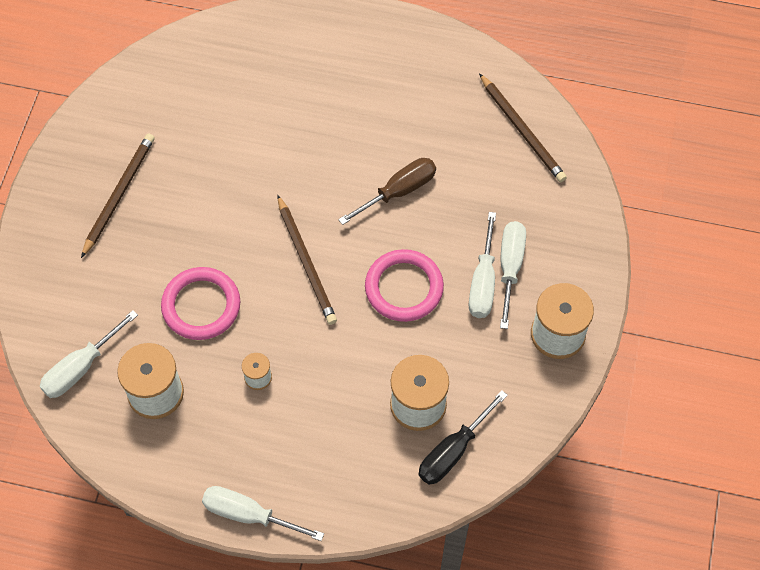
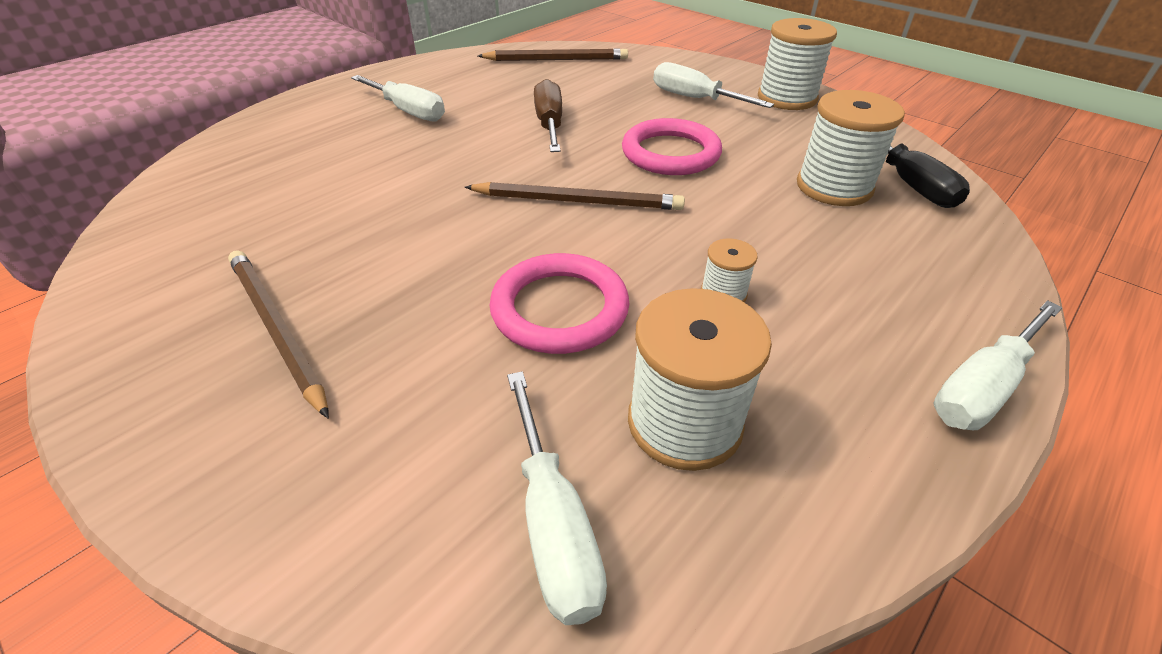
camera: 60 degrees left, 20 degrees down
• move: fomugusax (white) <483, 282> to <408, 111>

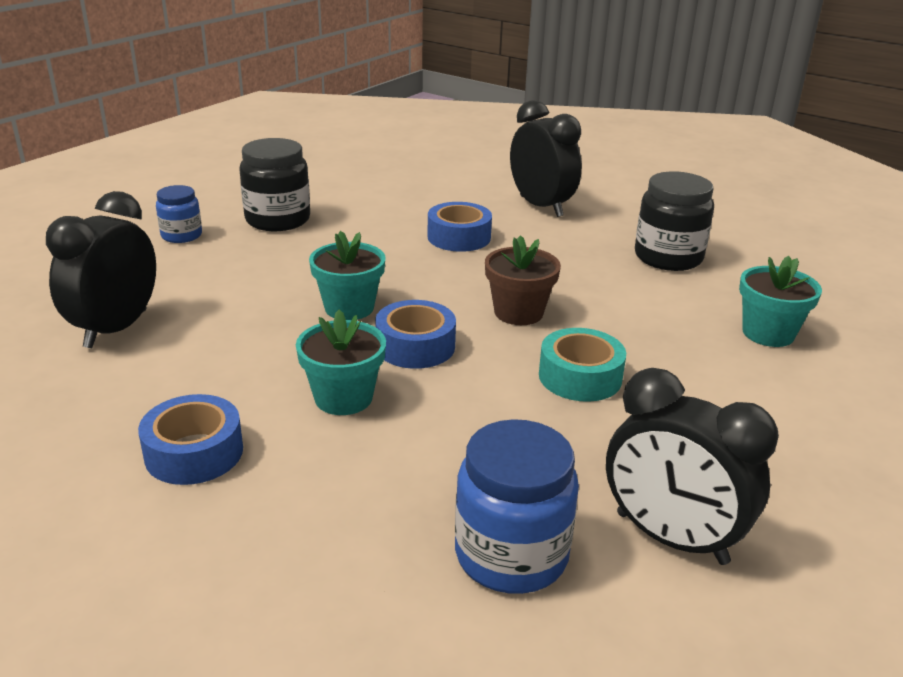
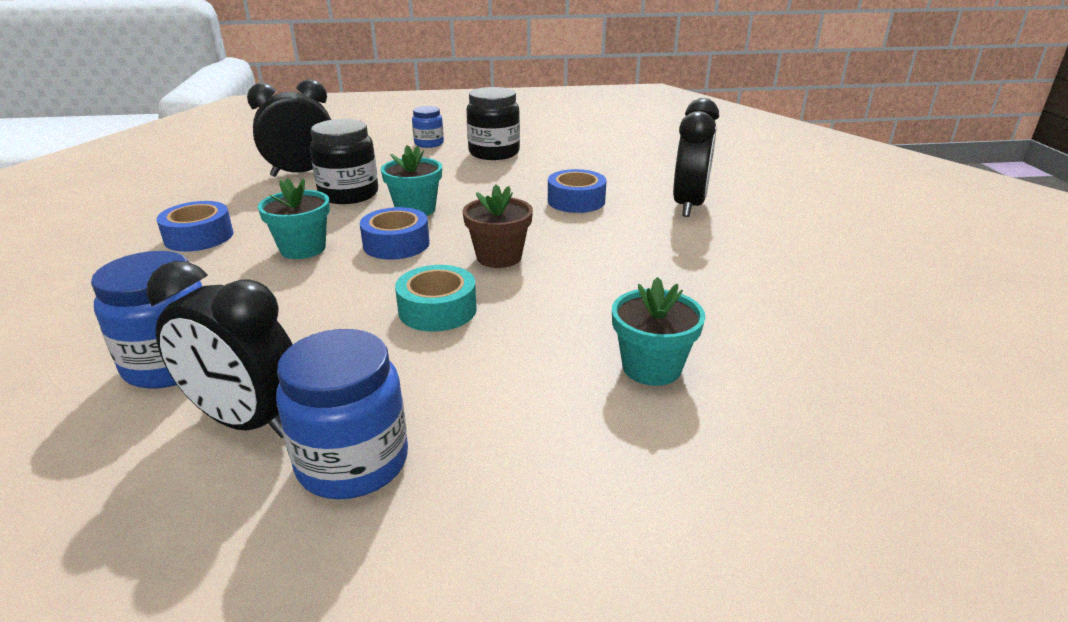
camera: 50 degrees right, 0 degrees up
• rotate: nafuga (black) <671, 538> = <246, 421> 60 degrees counterclockwise
• move: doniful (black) <668, 257> to <349, 194>
• insert: doniful (blue) <353, 462>

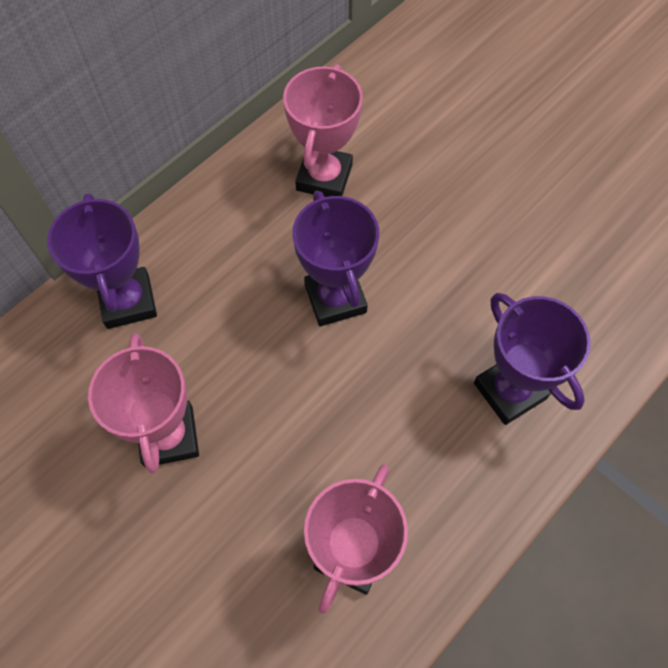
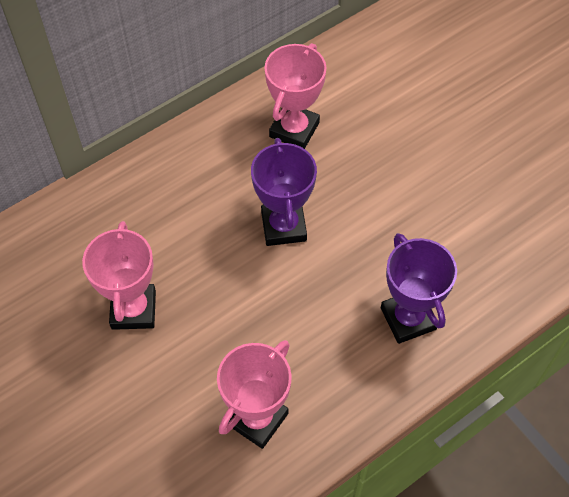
camera: 10 degrees right, 5 degrees down
• delete: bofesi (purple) <128, 301>

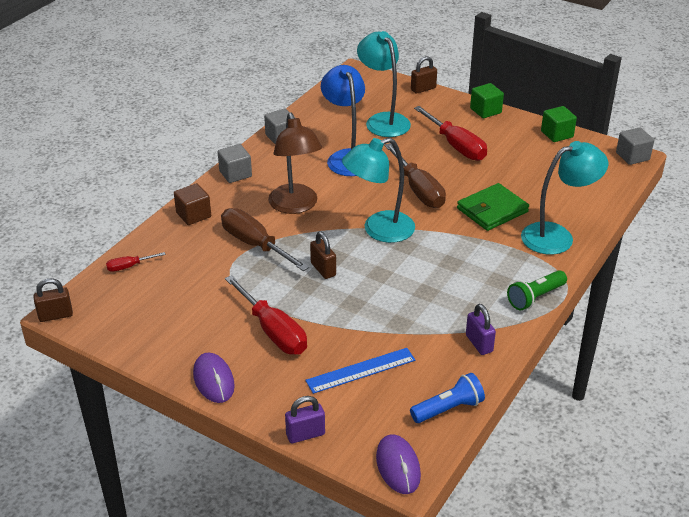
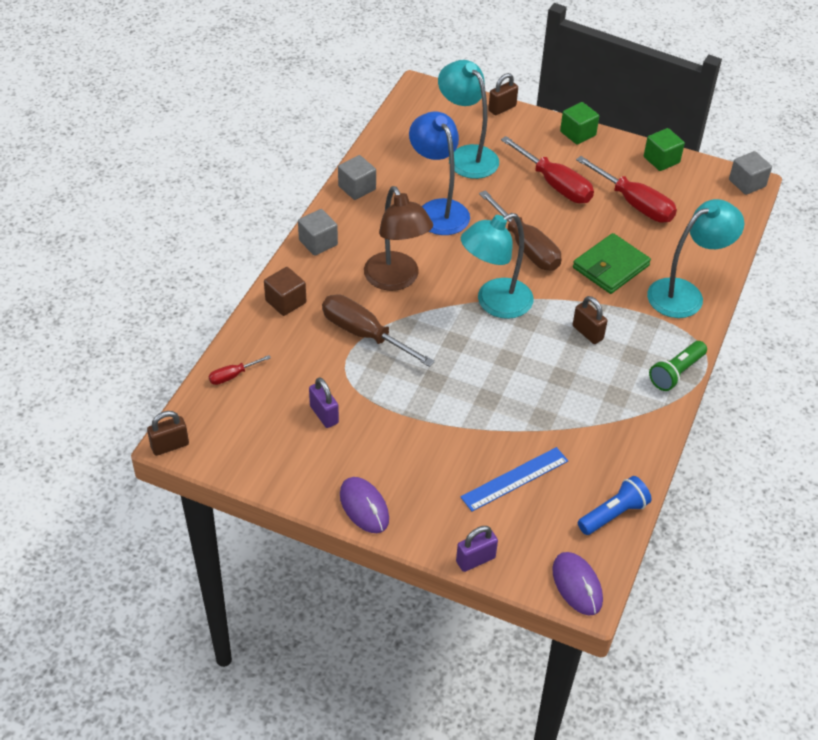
camera: 10 degrees left, 10 degrees up
• move: fomugusax (red) <273, 331> to <634, 204>
• move: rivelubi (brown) <323, 269> to <587, 333>
• move: rivelubi (purple) <479, 343> to <324, 415>

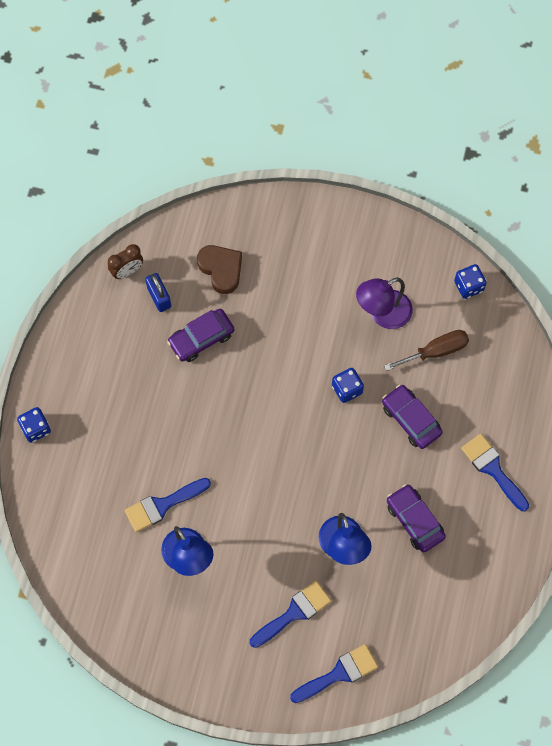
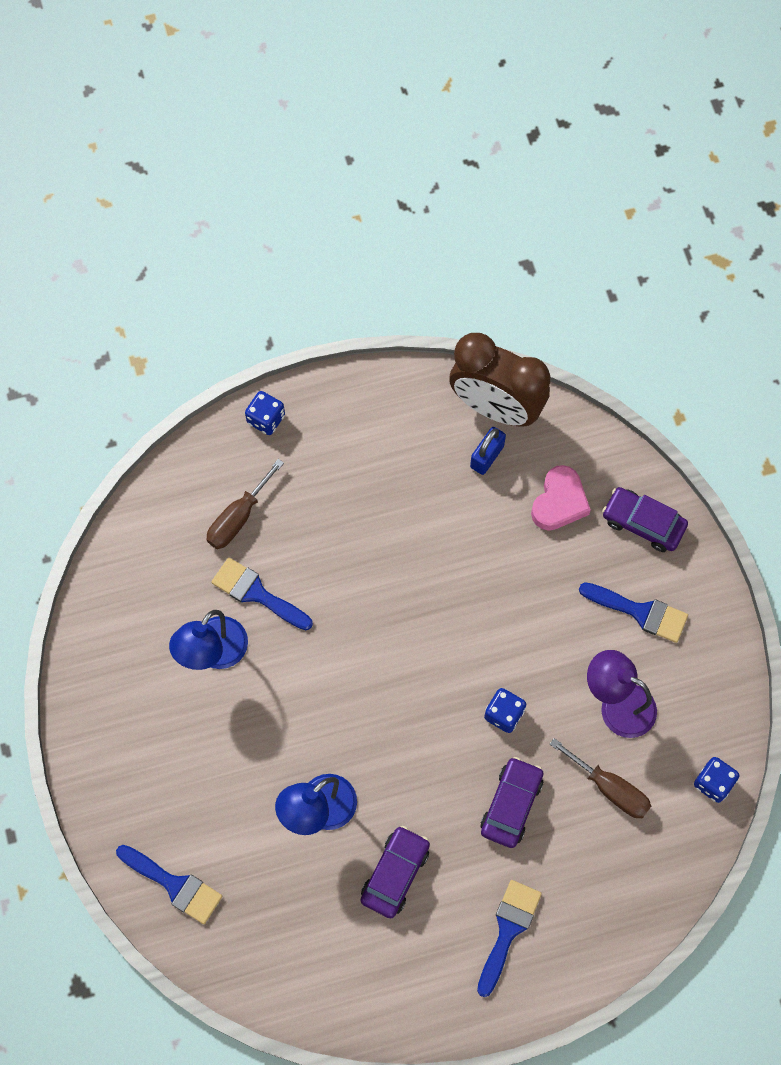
camera: 60 degrees right, 0 degrees up
• resize: nafuga (brown) <127, 271> = <496, 407> x2.21
• move: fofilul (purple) <201, 338> to <643, 523>
• recolor: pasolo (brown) <221, 269> to pasolo (pink) <559, 502>
• move: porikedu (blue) <294, 613> to <640, 612>
• insert: fomugusax (brown) <238, 517>

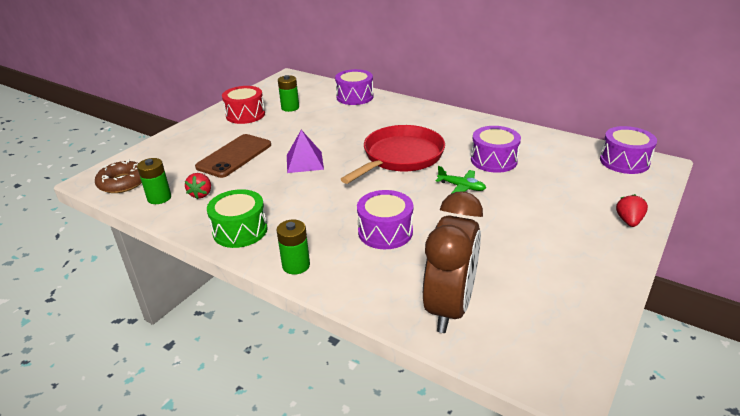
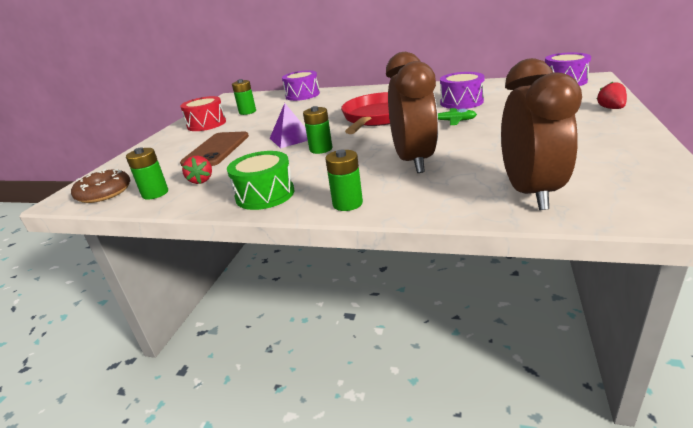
camera: 15 degrees left, 5 degrees down
• replace: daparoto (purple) <385, 232> to nafuga (brown) <413, 161>
• insert: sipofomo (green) <321, 149>

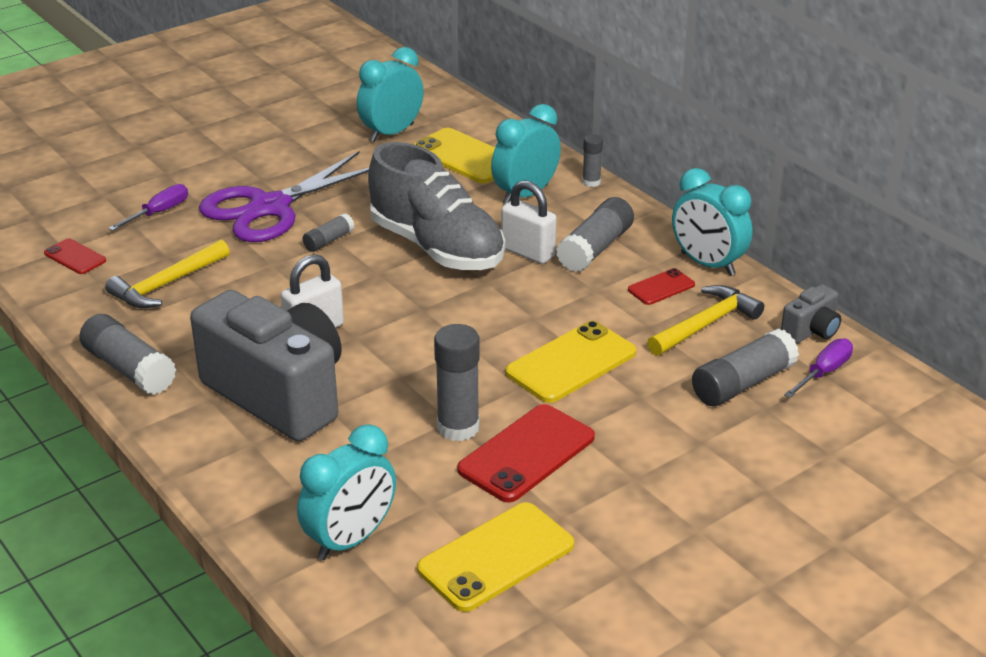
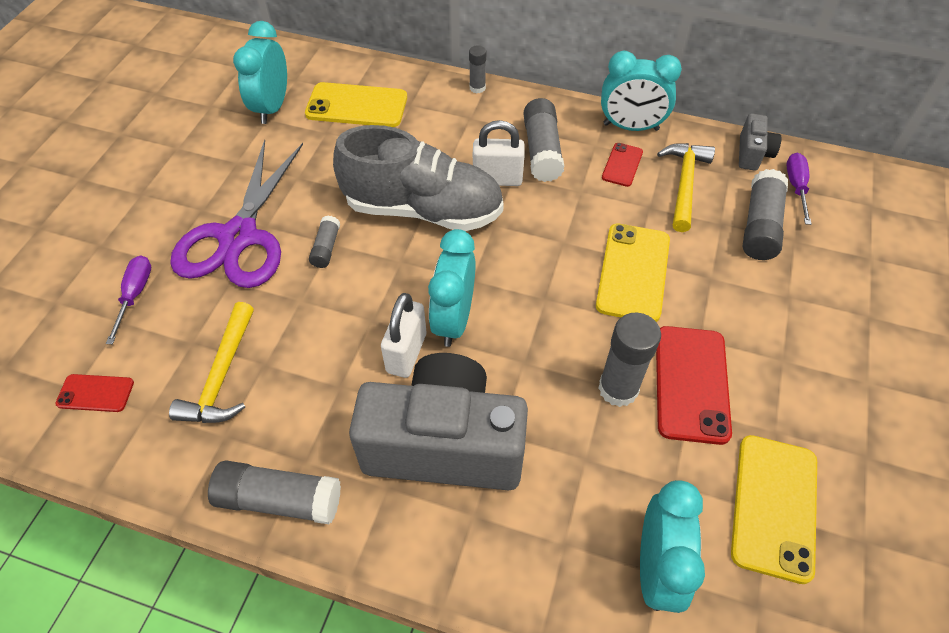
camera: 35 degrees left, 20 degrees up
• move: nafuga (turquoise) <525, 194> to <453, 320>

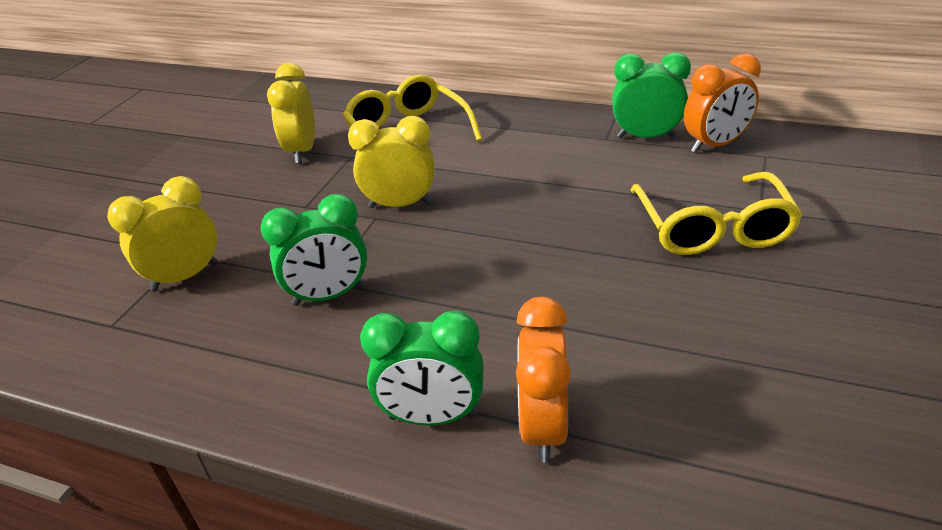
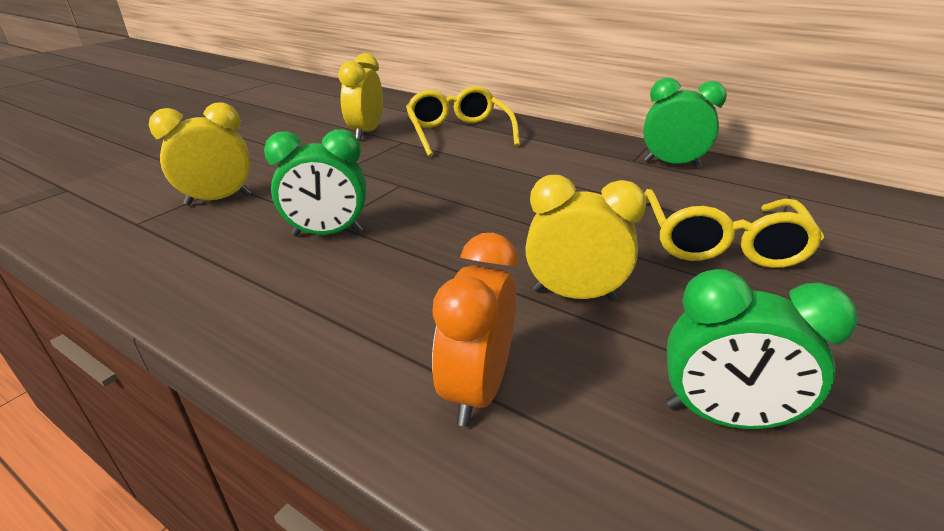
camera: 10 degrees right, 5 degrees down
• move: nafuga (yellow) <400, 204> to <574, 295>
• move: nafuga (green) <432, 417> to <723, 417>
• delete: nafuga (orange) <715, 145>

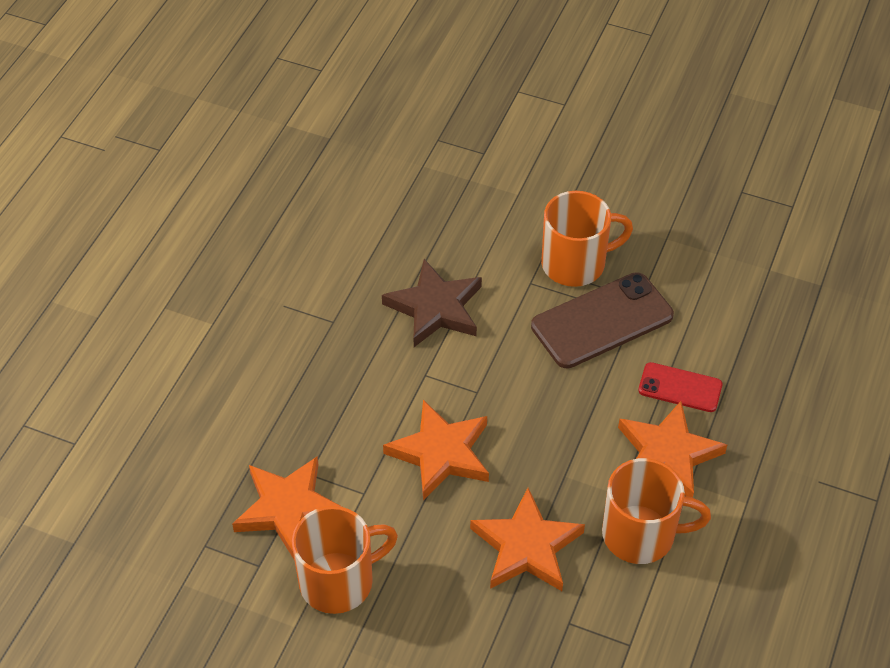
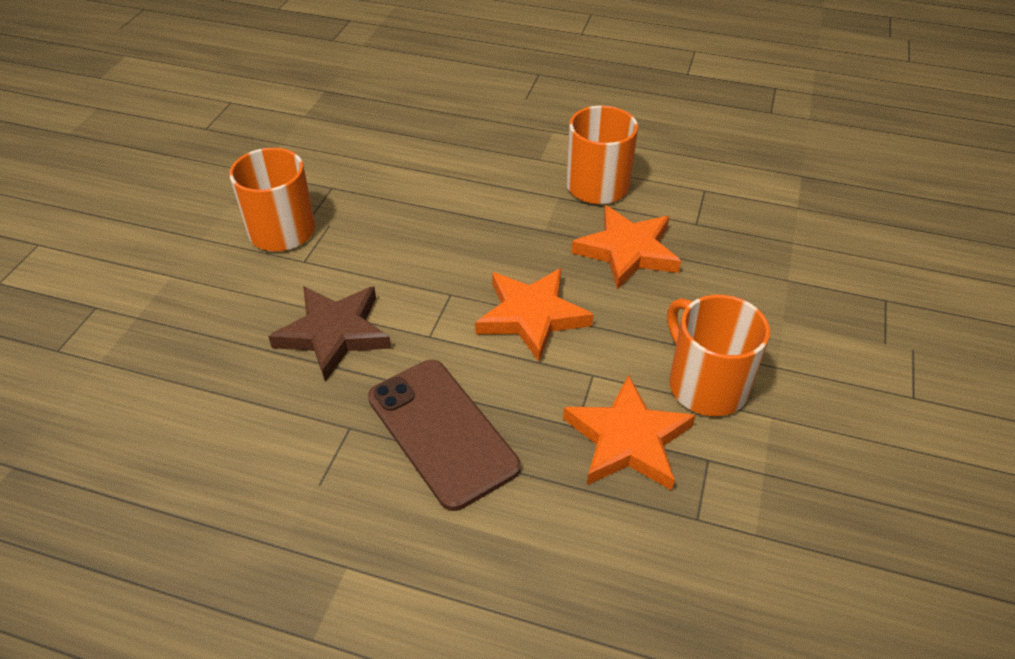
camera: 95 degrees left, 5 degrees down
• move: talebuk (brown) <602, 321> to <441, 432>
• delete: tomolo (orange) <667, 454>
• delete: talebuk (red) <680, 388>

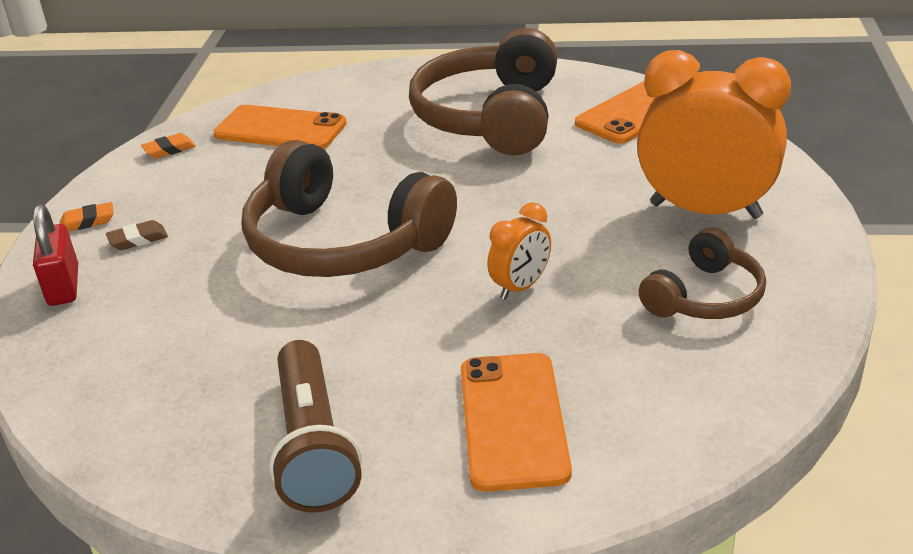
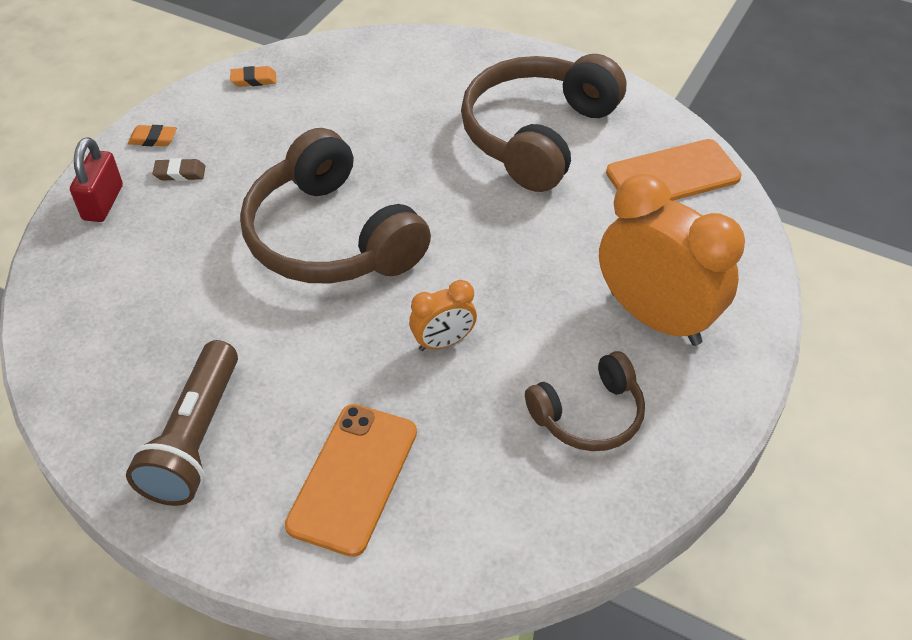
camera: 20 degrees right, 15 degrees up
• delete: talebuk (orange) <280, 129>

